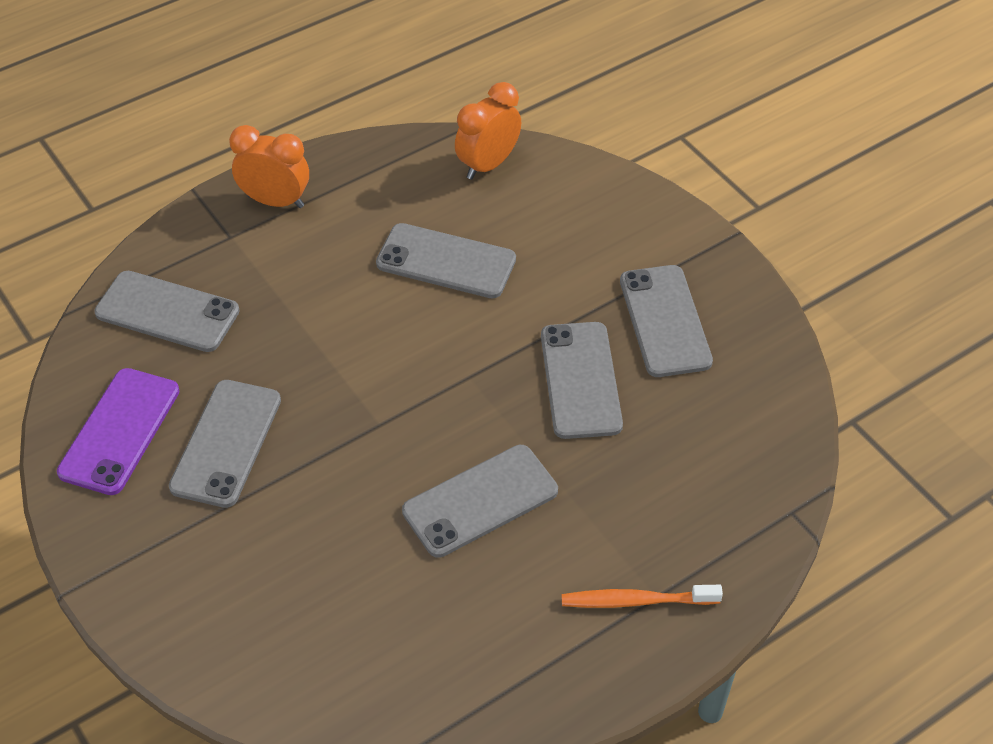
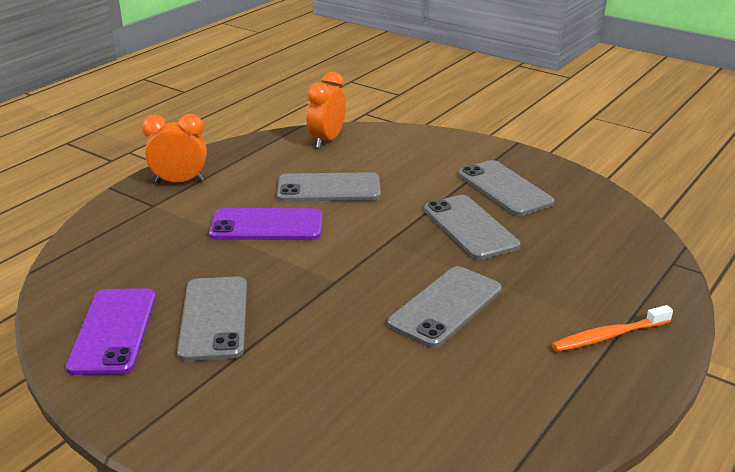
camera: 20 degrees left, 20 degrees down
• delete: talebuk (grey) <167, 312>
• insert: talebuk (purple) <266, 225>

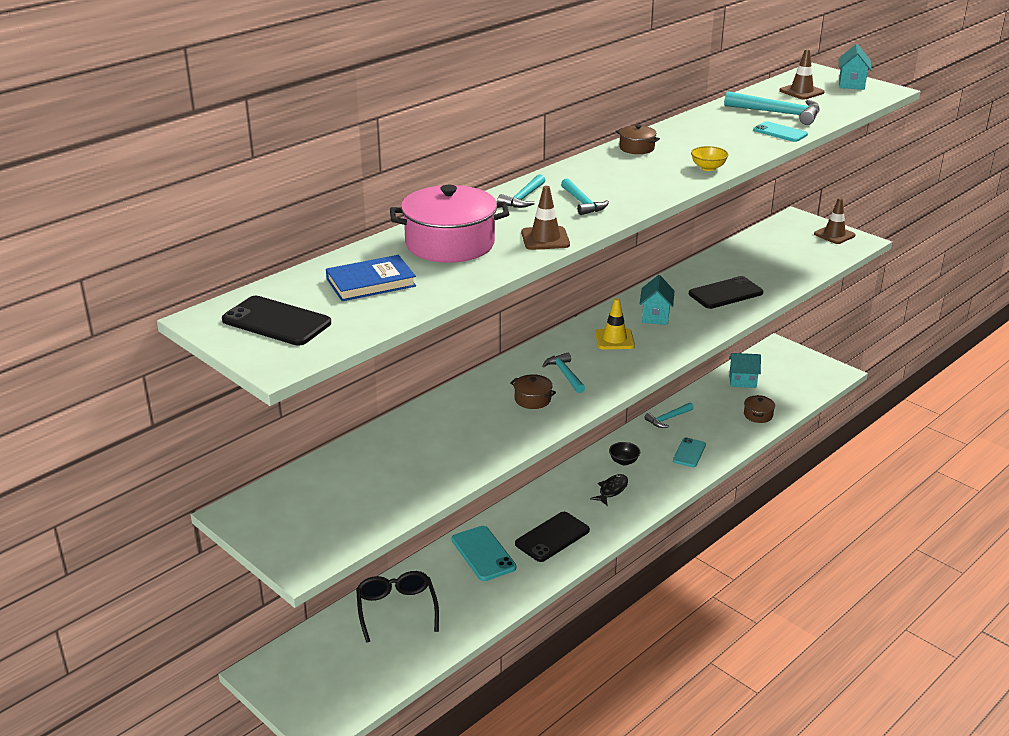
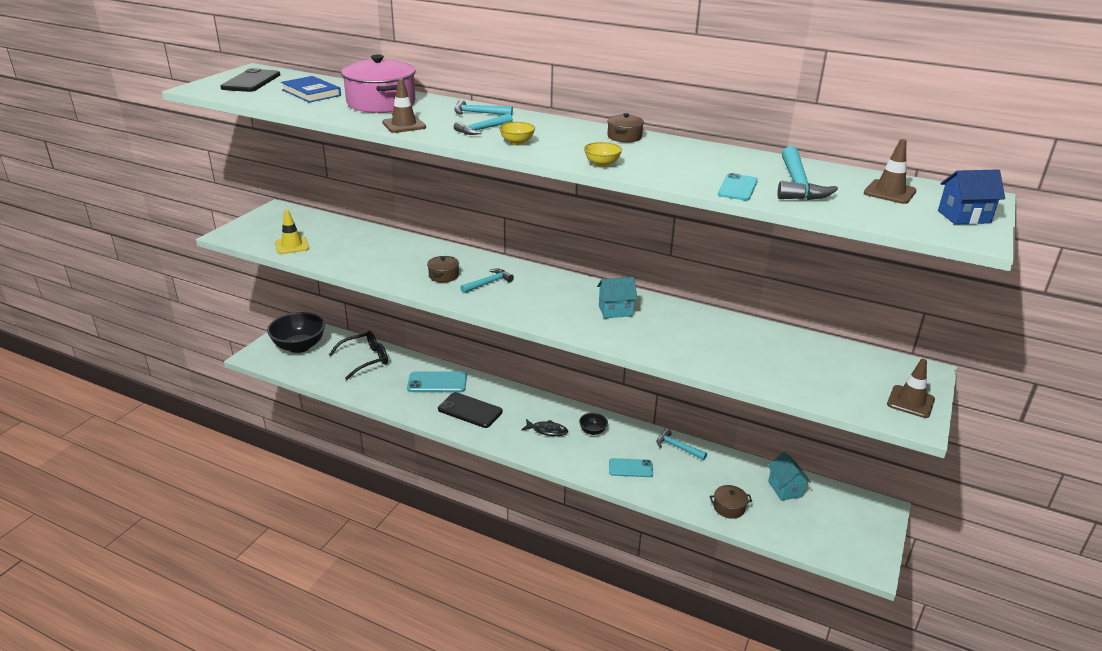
camera: 70 degrees right, 0 degrees up
• rotate: talebuk (turquoise) <483, 553> = <437, 382> 45 degrees clockwise
• move: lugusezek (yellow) <614, 339> to <292, 245>
• delete: talebuk (black) <725, 293>
• recolor: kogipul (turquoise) <851, 84> to kogipul (blue) <964, 217>
• insert: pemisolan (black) <299, 346>
• insert: pemisolan (yellow) <517, 142>

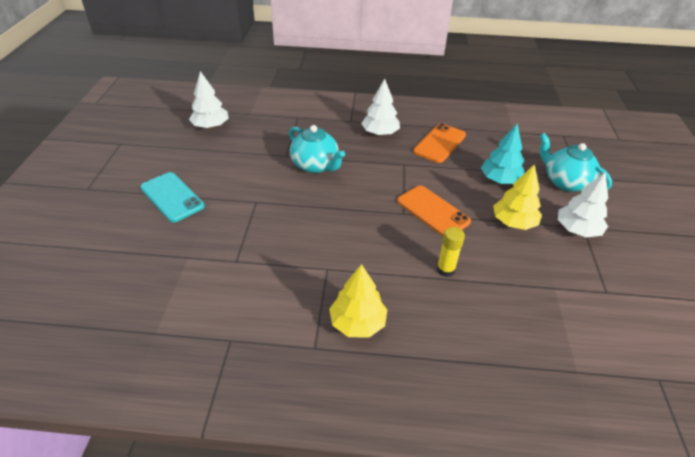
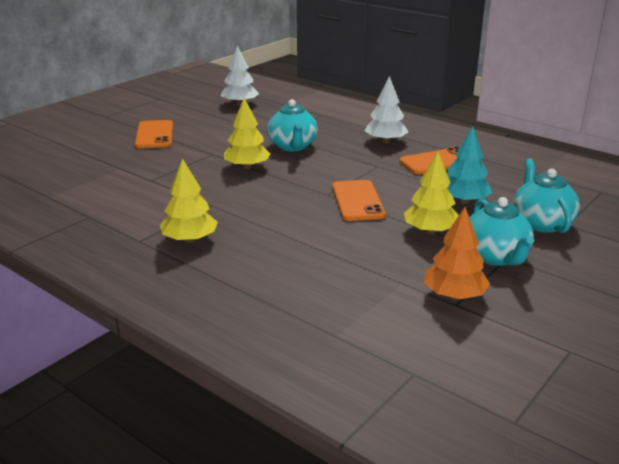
camera: 35 degrees right, 15 degrees down
• recolor: talebuk (turquoise) <172, 197> to talebuk (orange) <154, 135>
• delete: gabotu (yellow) <445, 270>
• replace: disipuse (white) <577, 230> to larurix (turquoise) <496, 257>
• insert: disipuse (yellow) <247, 167>
• insert: disipuse (orange) <454, 295>

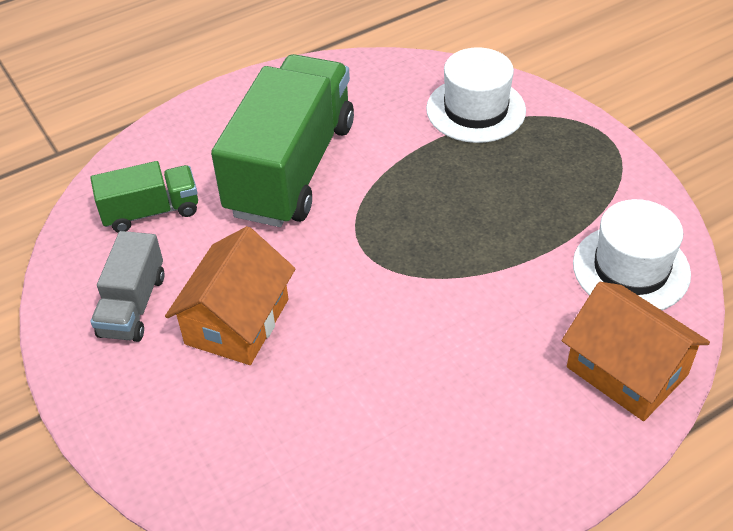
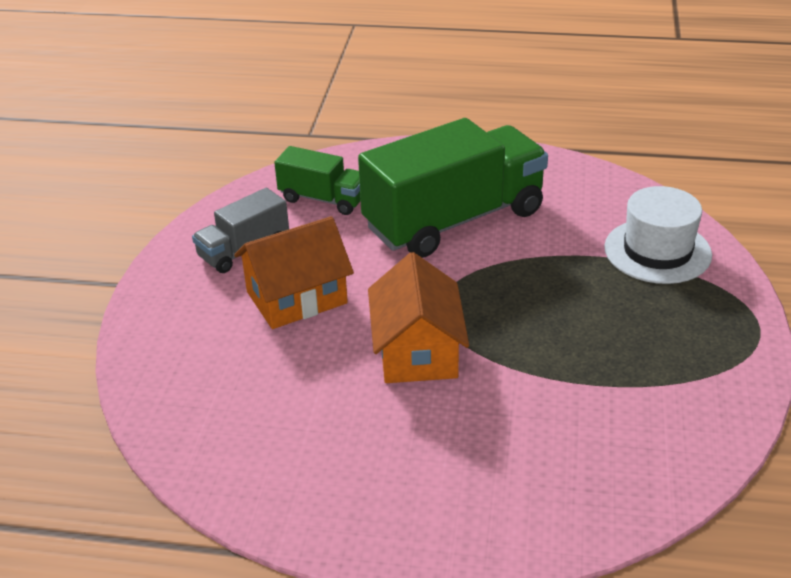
camera: 40 degrees right, 10 degrees down
• move: kogipul (orange) <627, 371> to <417, 351>
• delete: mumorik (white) <631, 269>

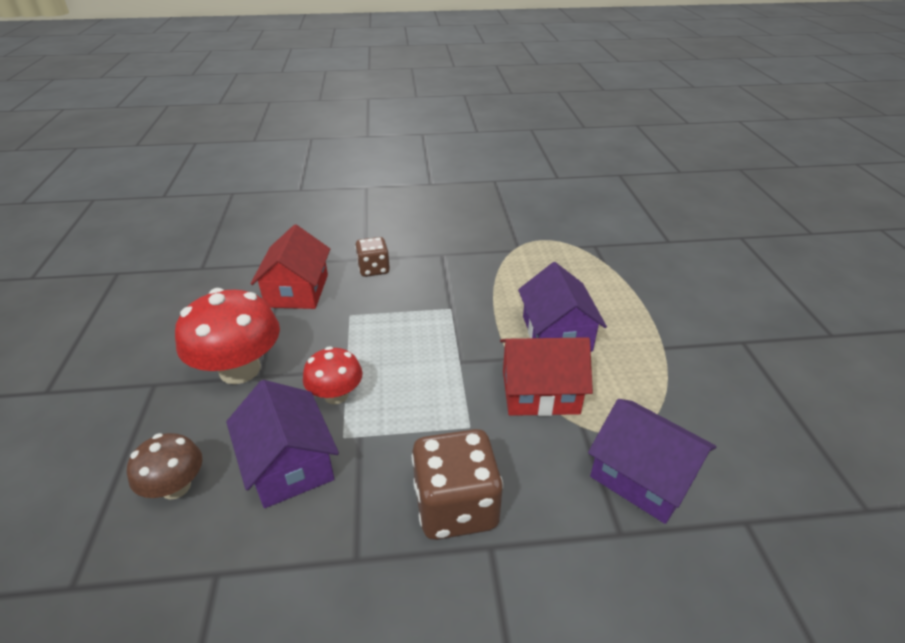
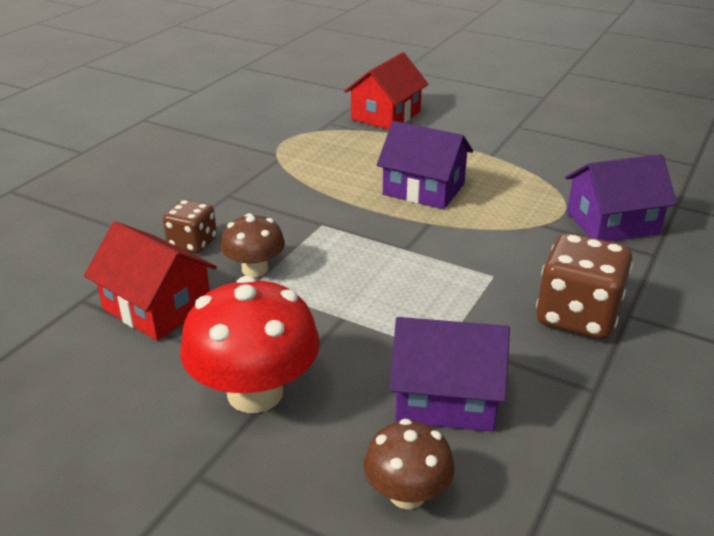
camera: 55 degrees left, 5 degrees down
• delete: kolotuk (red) <336, 395>
• move: kogipul (red) <540, 392> to <386, 115>
• insert: kolotuk (brown) <255, 269>

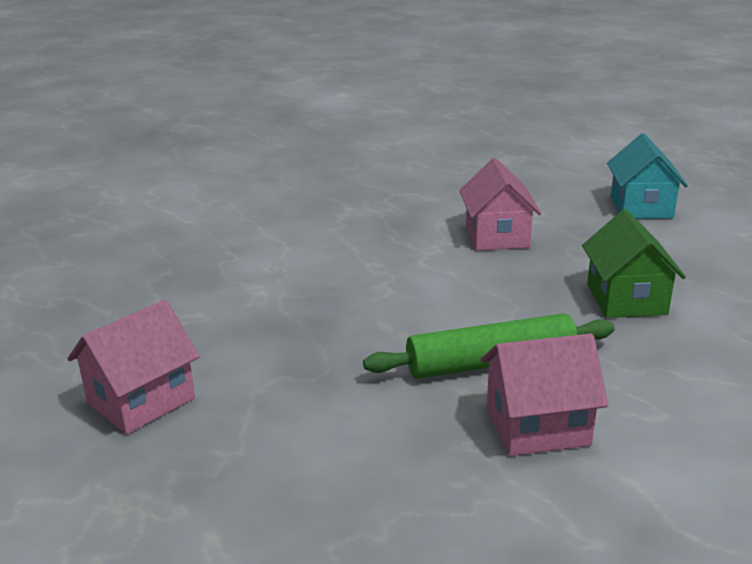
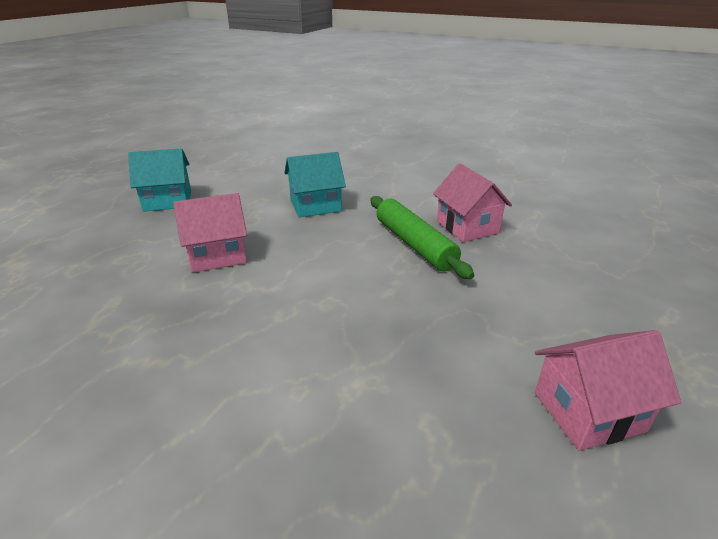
camera: 105 degrees left, 5 degrees up
• rotate: kogipul (pink) <141, 400> = <588, 411> 45 degrees counterclockwise
• recolor: kogipul (green) <626, 299> to kogipul (turquoise) <315, 206>

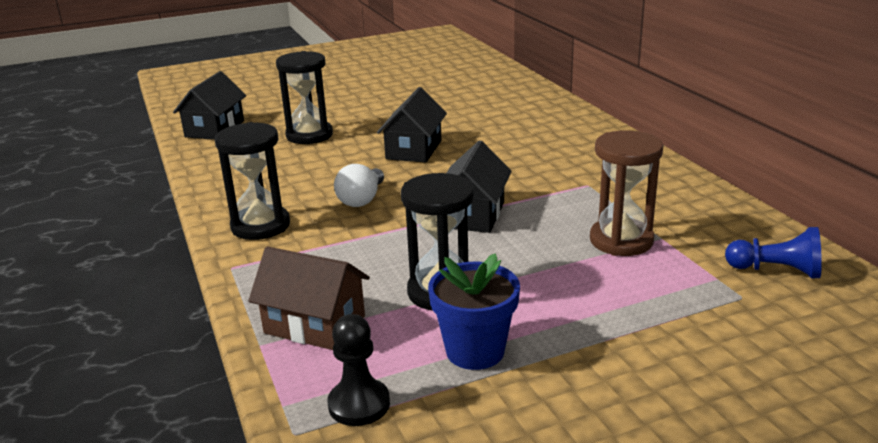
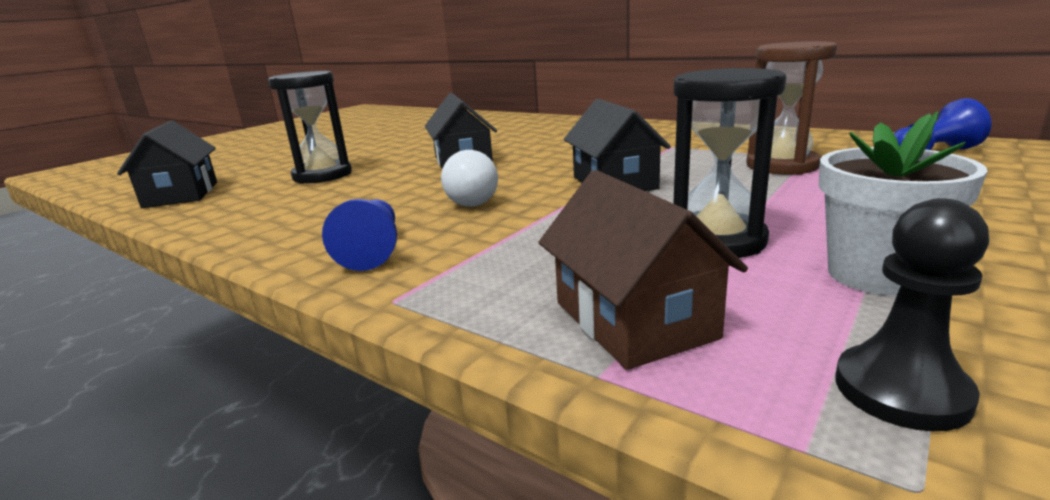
camera: 30 degrees left, 5 degrees down
• replace: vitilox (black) <260, 226> to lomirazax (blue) <373, 250>
• rotate: kogipul (brown) <314, 324> = <633, 320> 75 degrees clockwise
• recolor: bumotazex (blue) <475, 351> to bumotazex (white) <875, 275>

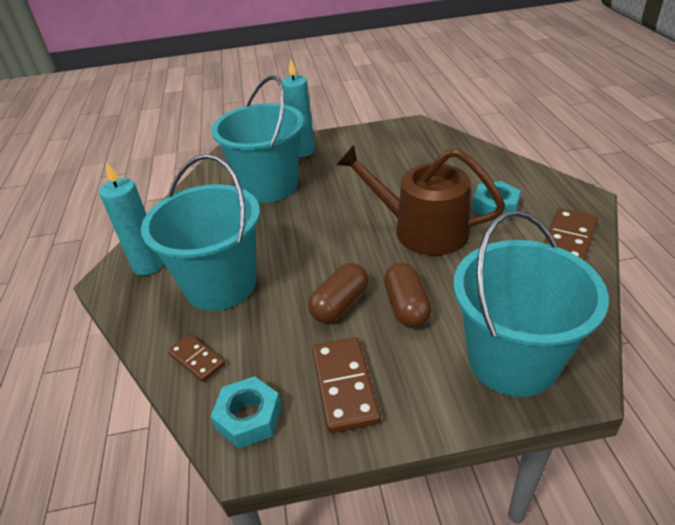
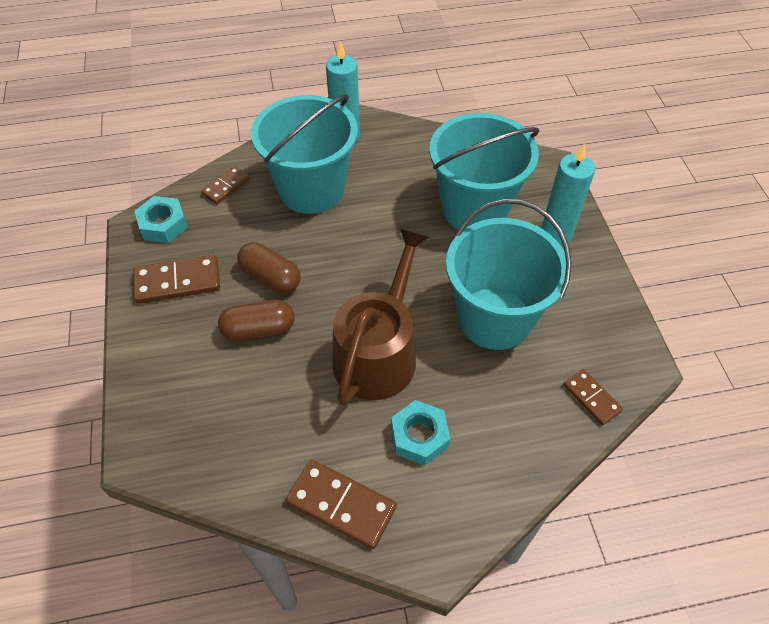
camera: 85 degrees right, 15 degrees up
• move: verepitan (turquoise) <512, 360> to <494, 318>
• insert: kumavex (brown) <591, 398>

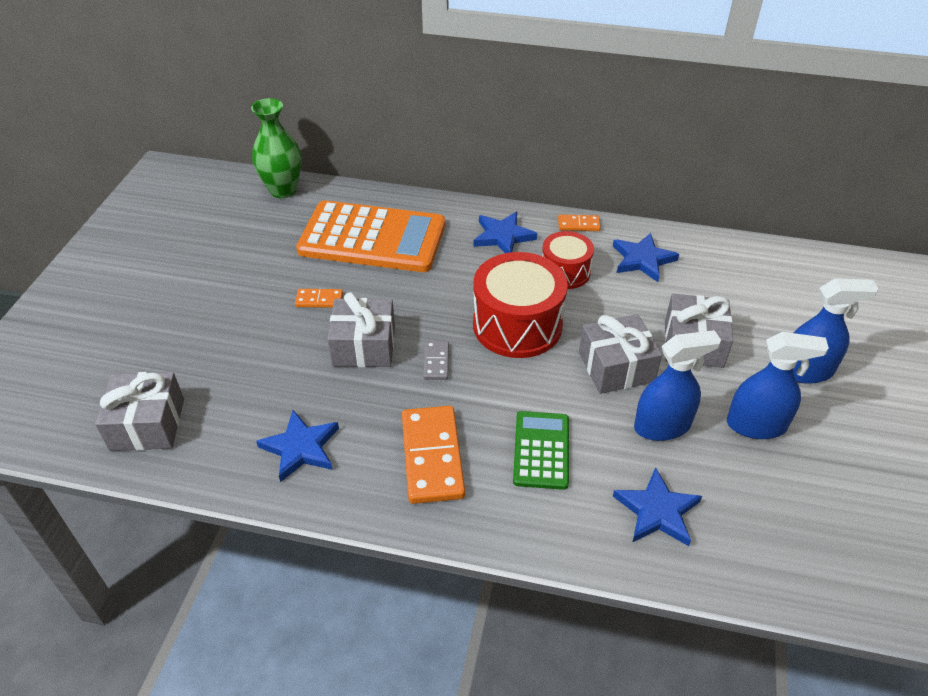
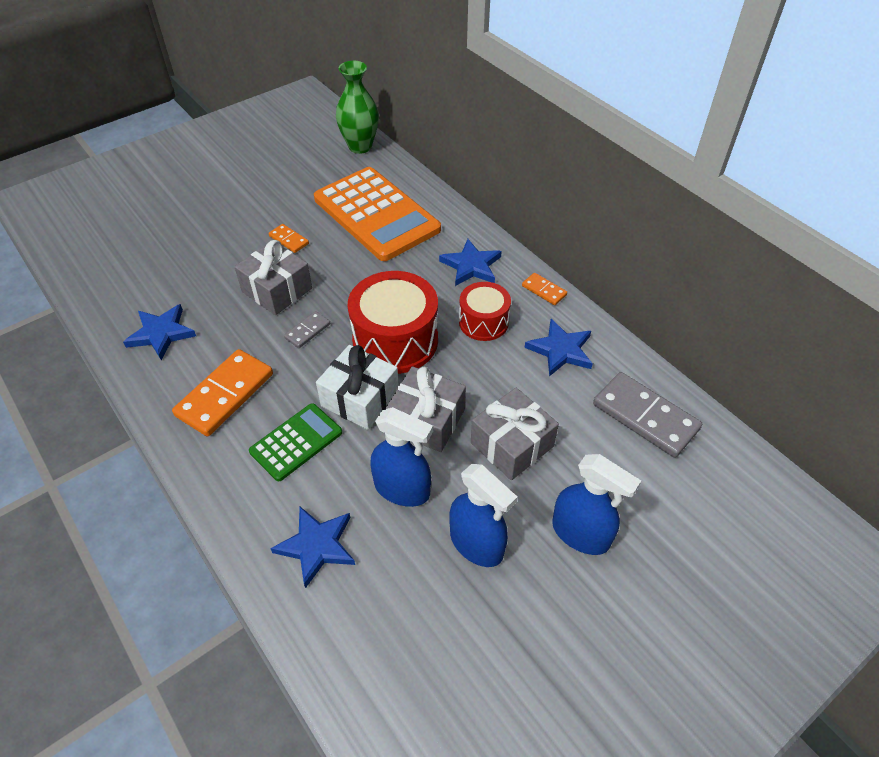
camera: 40 degrees right, 5 degrees up
• delete: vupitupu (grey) <148, 424>
• insert: vupitupu (white) <360, 398>
• insert: kumavex (grey) <645, 417>

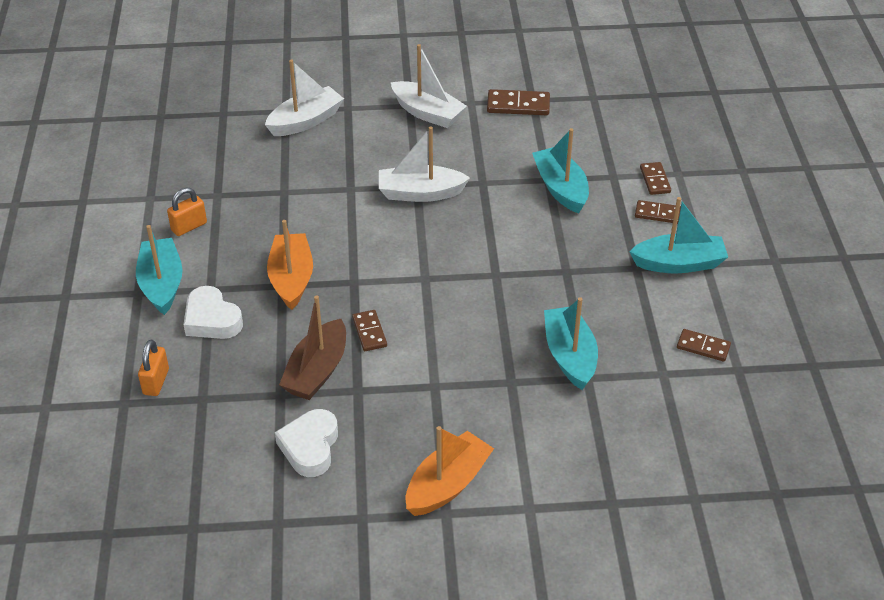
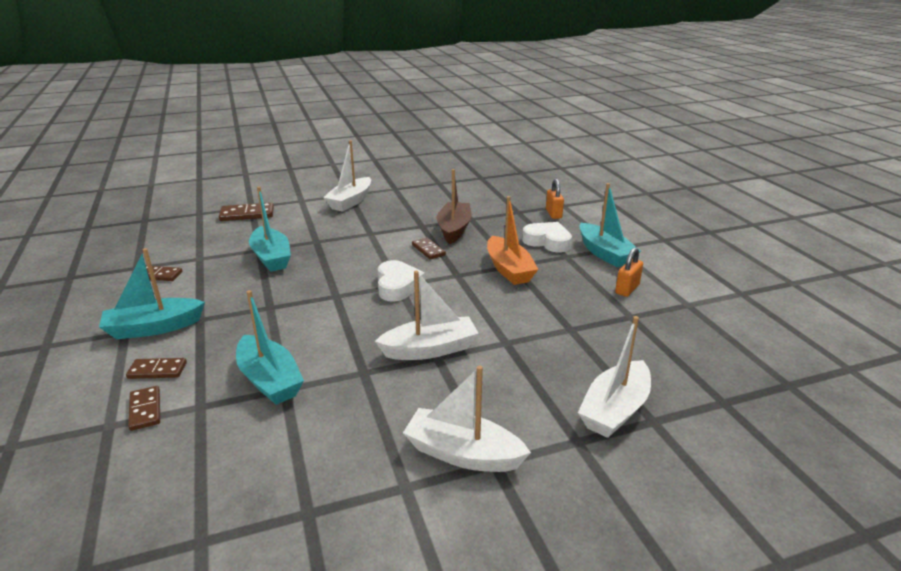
camera: 165 degrees right, 15 degrees down
• move: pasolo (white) <310, 447> to <397, 286>
• recolor: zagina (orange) <447, 484> to zagina (white) <350, 201>
• move: kumavex (brown) <518, 105> to <247, 214>

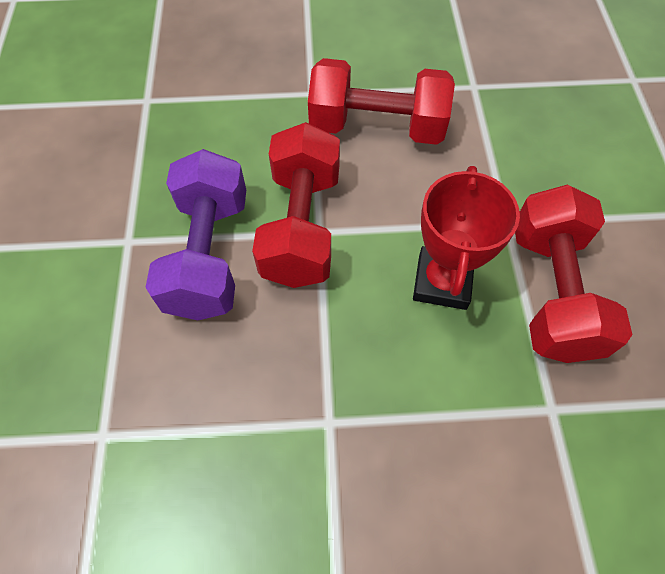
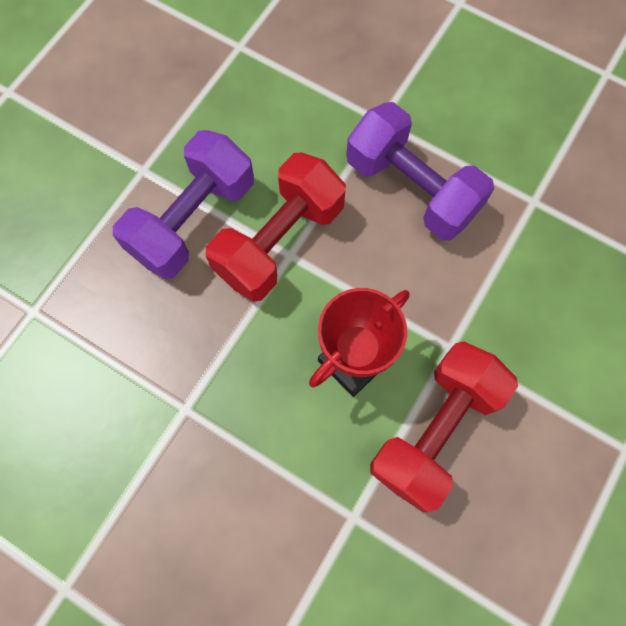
camera: 35 degrees right, 10 degrees up
• recolor: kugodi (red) <377, 127> to kugodi (purple) <411, 188>

